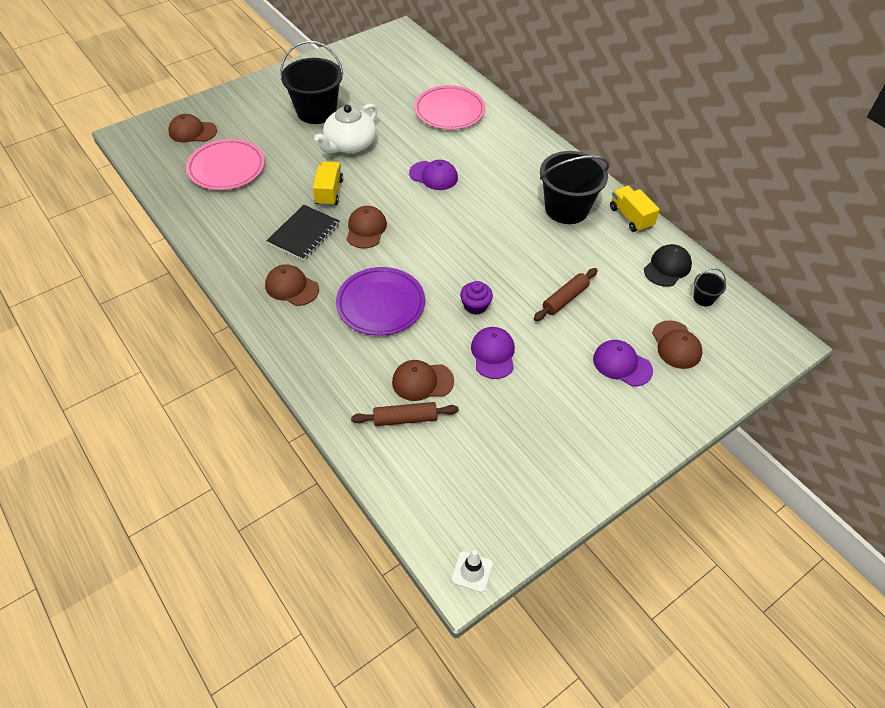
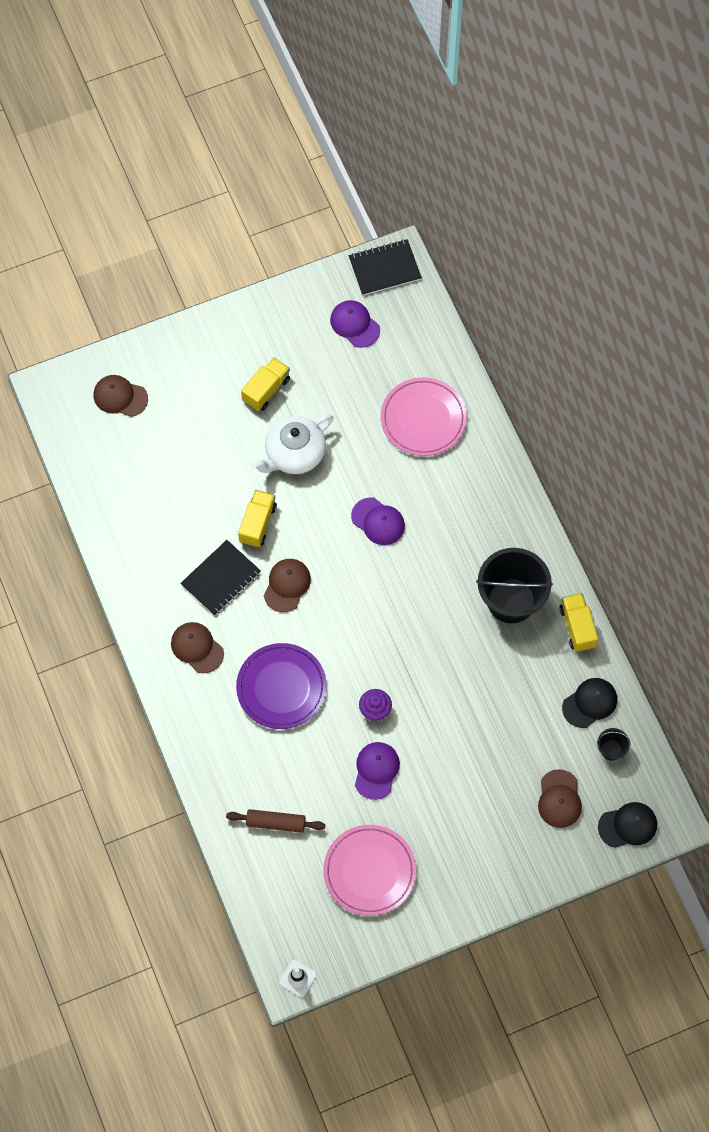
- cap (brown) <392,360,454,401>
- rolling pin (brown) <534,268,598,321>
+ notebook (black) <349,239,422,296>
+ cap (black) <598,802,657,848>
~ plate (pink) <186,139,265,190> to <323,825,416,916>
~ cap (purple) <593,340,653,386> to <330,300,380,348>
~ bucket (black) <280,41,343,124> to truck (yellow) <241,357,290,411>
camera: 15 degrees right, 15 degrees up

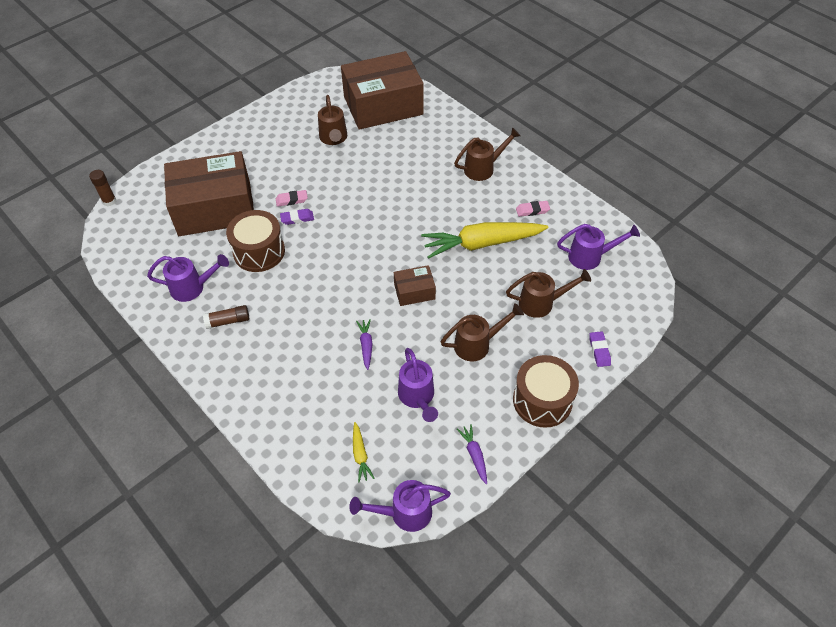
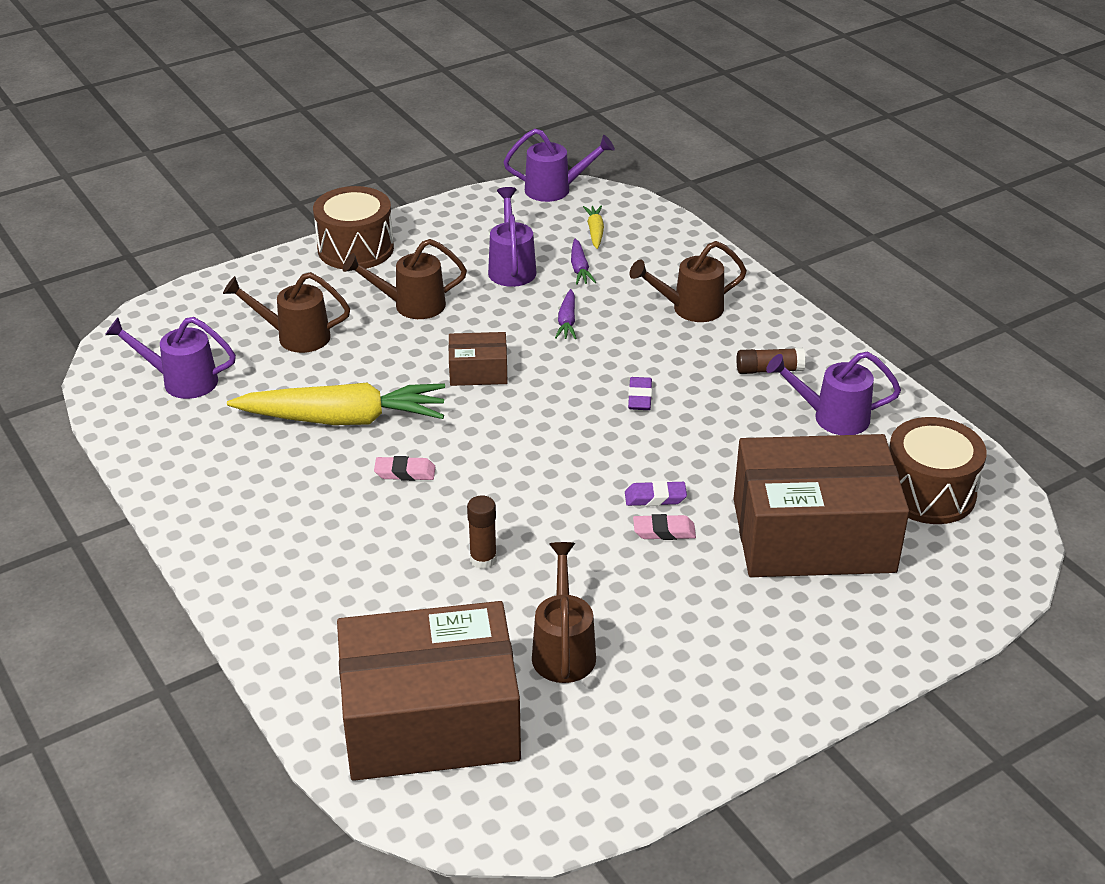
~ glue stick (brown) <89,170,116,206> to <467,496,497,569>
~ drum (brown) <226,210,285,272> to <889,417,987,524>
~ watering can (brown) <454,127,521,181> to <629,241,747,322>
~ carrot (purple) <457,424,487,484> to <571,239,596,285>
~ eraser (pink) <516,201,550,217> to <374,456,435,481>
~ eraser (purple) <589,331,611,367> to <628,377,652,410>
camera: 170 degrees left, 15 degrees down

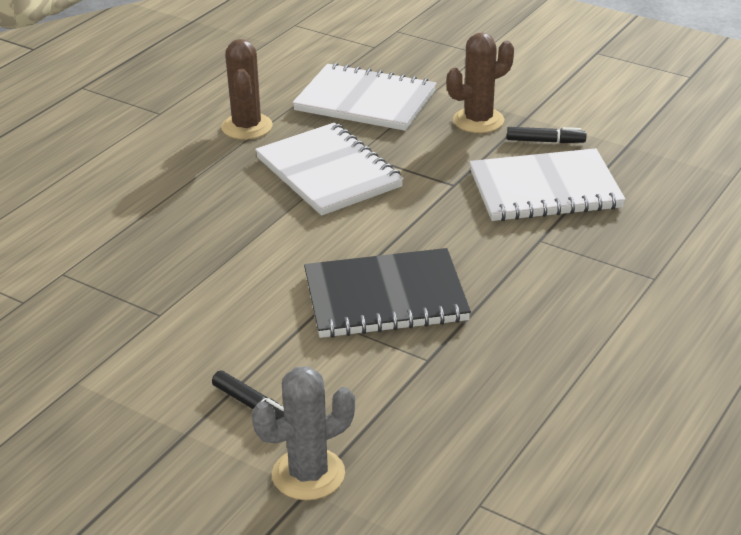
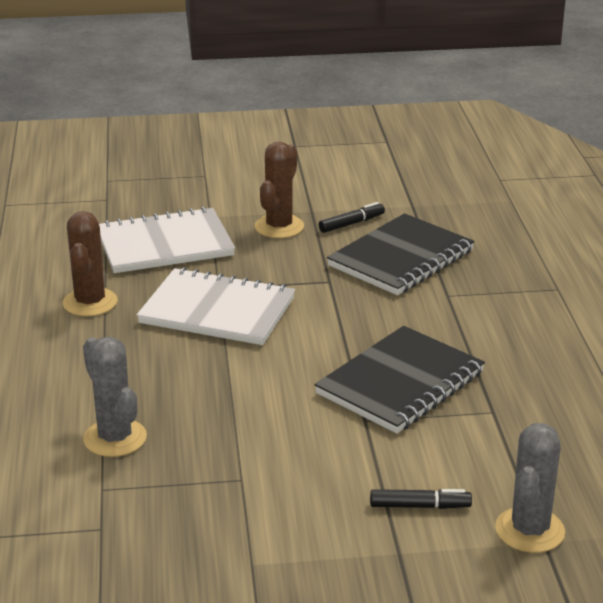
+ cactus (grey) <83,337,147,457>
~ notebook (white) <470,148,626,221> to notebook (black) <327,213,475,295>
~ cactus (brown) <221,39,273,140> = <63,211,117,316> 45 degrees clockwise
camera: 40 degrees left, 5 degrees down

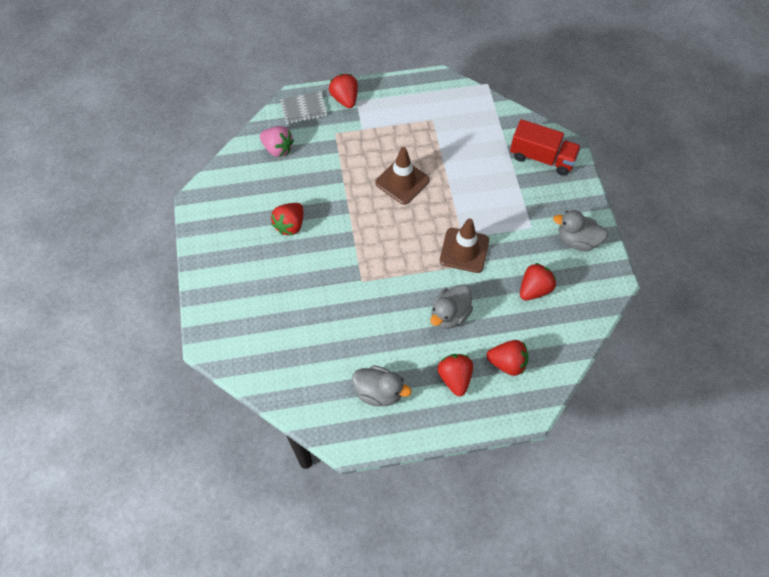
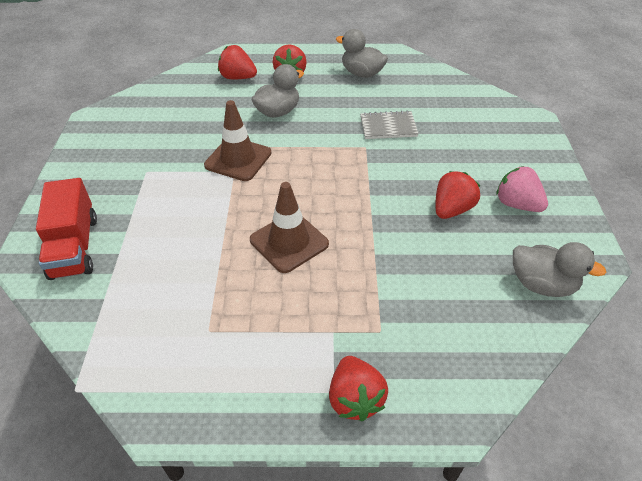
- strawberry (red) <520,263,556,300>
~ strawberry (pink) <260,126,294,157> to <496,166,548,212>
~ notebook (grey) <280,91,327,124> to <360,110,418,139>
~ duck (grey) <553,210,608,251> to <513,242,607,297>
~ truck (red) <510,119,581,176> = <36,178,97,280> 135 degrees counterclockwise
camera: 170 degrees left, 15 degrees down

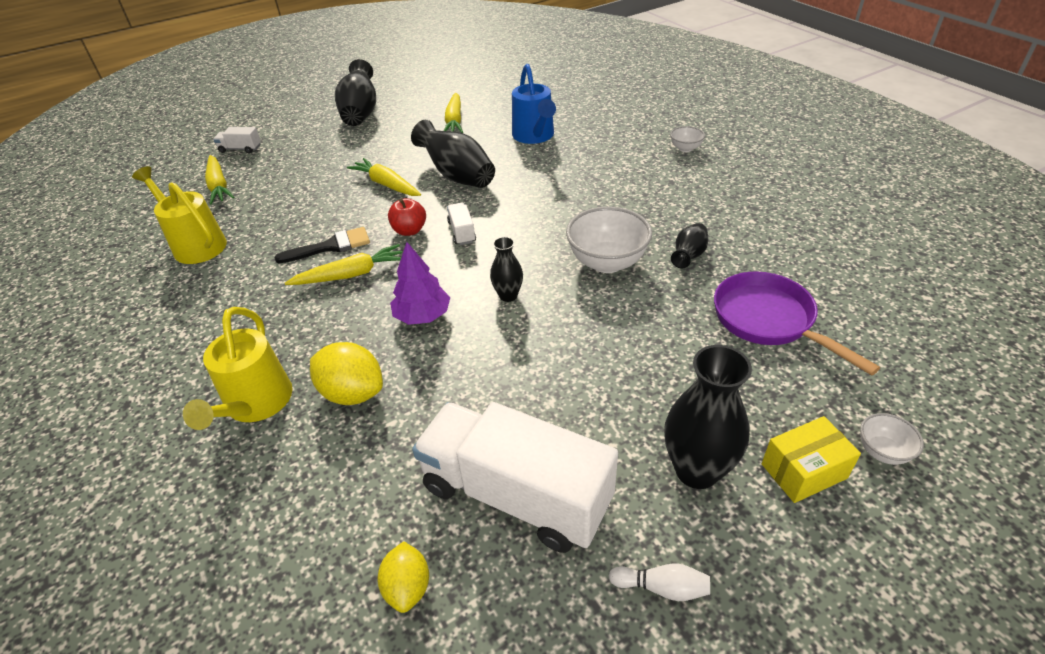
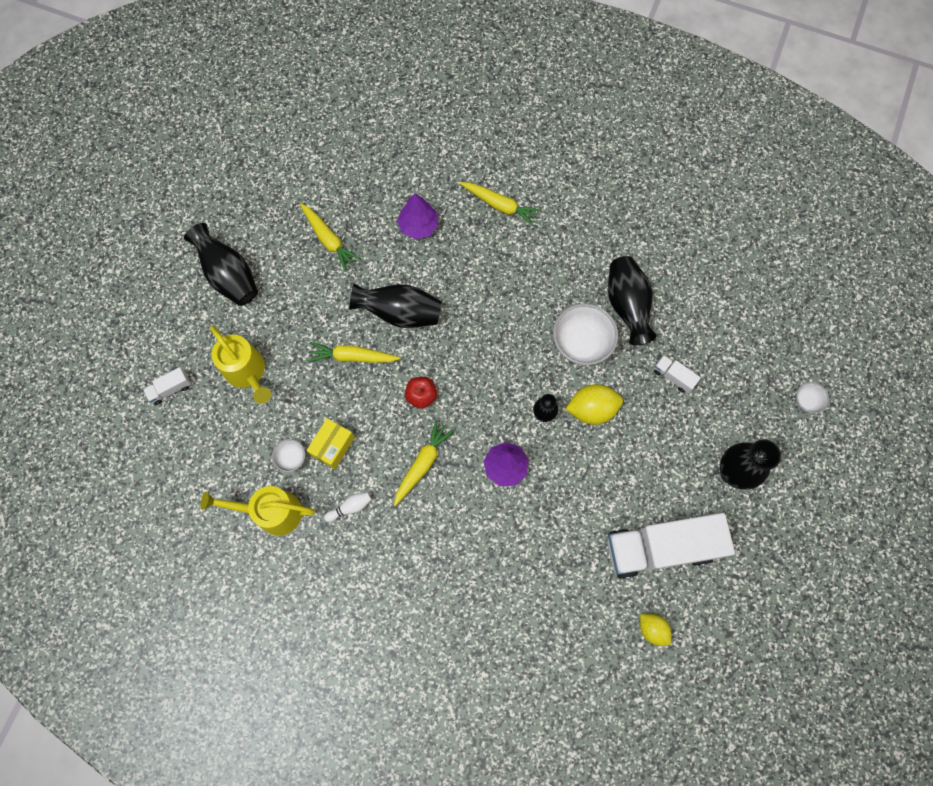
- brush (black) <274,227,370,263>
- pan (purple) <714,272,880,376>
~ watering can (yellow) <183,307,293,430> to <210,325,271,404>
~ carrot (yellow) <205,155,234,205> to <460,182,542,227>
~ lemon (yellow) <310,342,383,405> to <566,384,623,425>
~ truck (white) <447,203,476,245> to <654,355,701,393>
~ bowling pin (white) <609,564,710,601> to <324,492,372,522>
~ bowl (white) <670,126,705,152> to <272,439,305,472>
~ box (yellow) <762,416,861,503> to <306,418,355,469>
~ watering can (blue) <512,64,556,144> to tree (purple) <397,194,438,239>
~ vase (black) <671,223,708,269> = <608,256,656,345> x1.81
camera: 40 degrees left, 30 degrees up

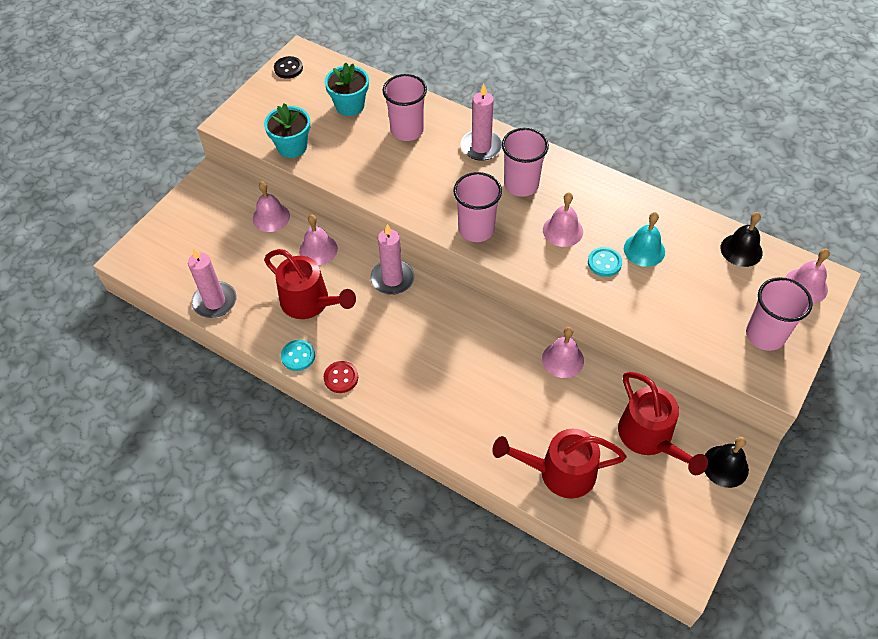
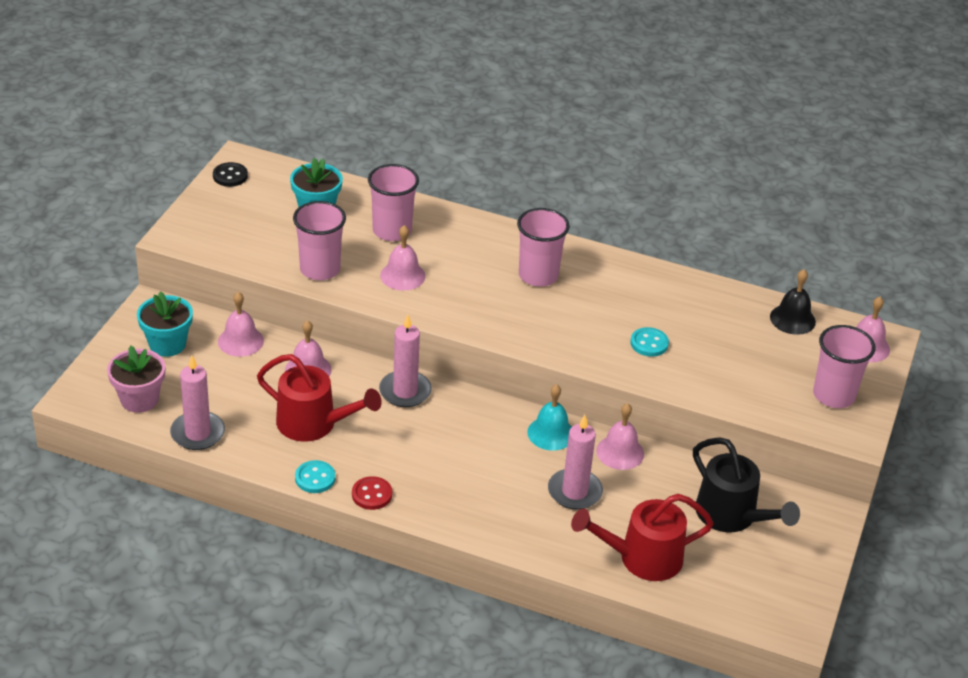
- bell (black) <704,437,749,488>
+ flower pot (pink) <107,346,165,413>
~ flower pot (turquoise) <264,103,310,158> to <137,291,193,357>
~ cup (pink) <453,172,502,242> to <293,201,346,280>
~ candle (pink) <460,84,502,161> to <548,415,603,510>
~ bell (pink) <543,192,583,247> to <380,225,426,291>
~ bell (turquoise) <624,212,665,267> to <527,384,572,451>
~ watering can (red) <618,372,708,475> to watering can (black) <693,437,800,532>
camera: 15 degrees left, 15 degrees down

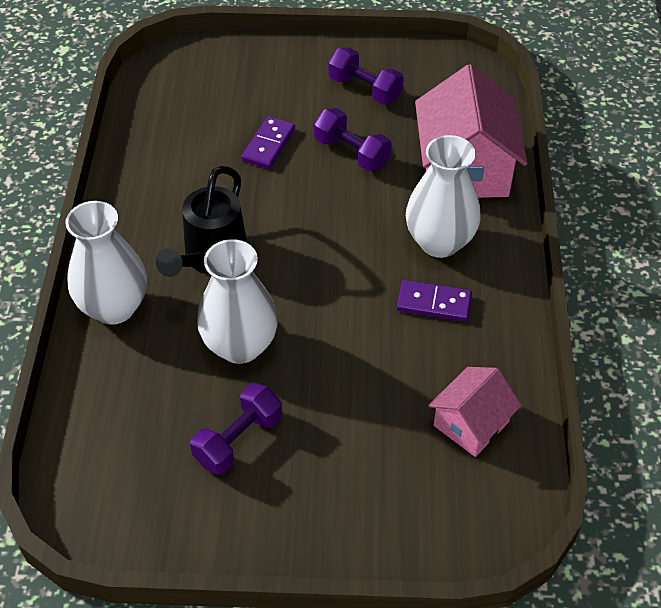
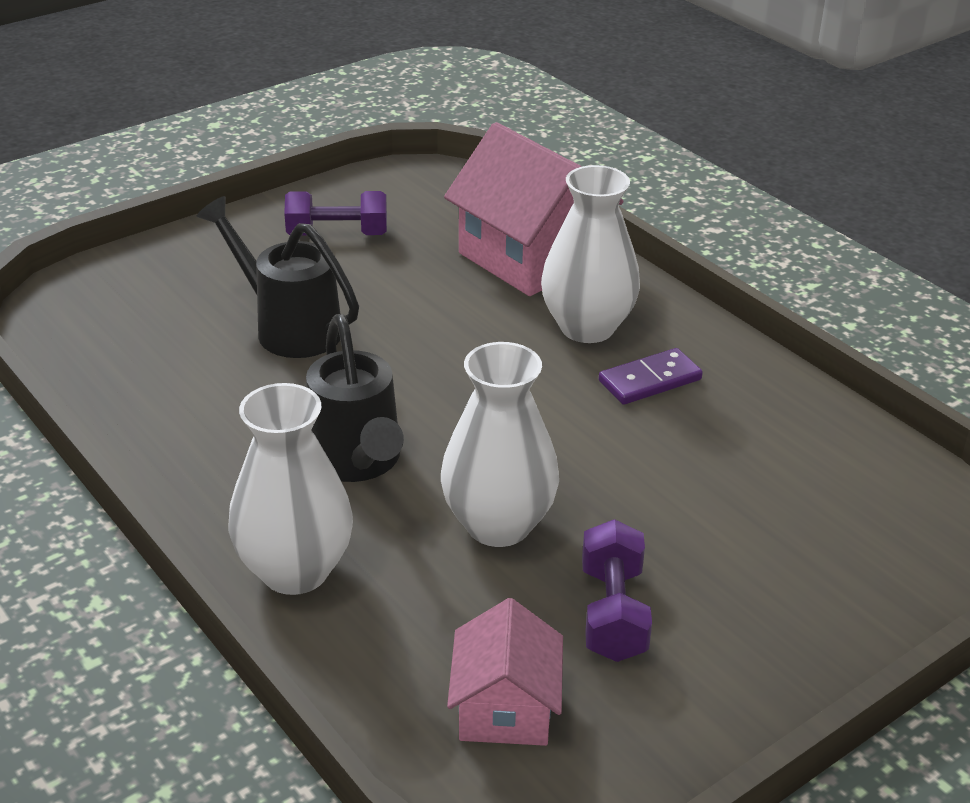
- dumbbell (purple) <314,108,391,172>
~ house (pink) <428,367,522,457> to <447,598,563,746>
~ domino (purple) <241,116,295,169> to watering can (black) <197,196,359,358>
camera: 40 degrees left, 15 degrees down

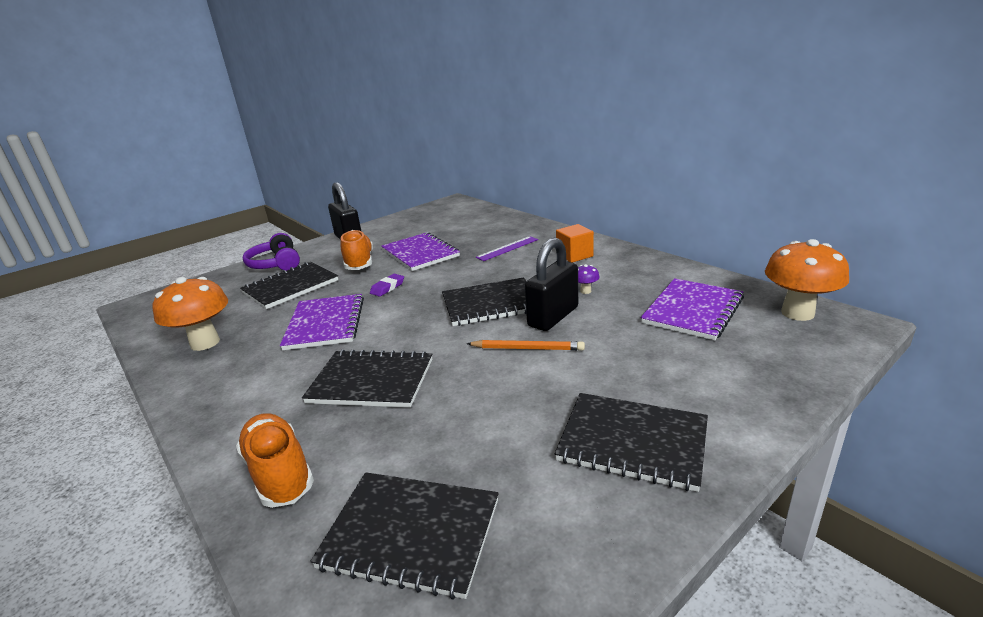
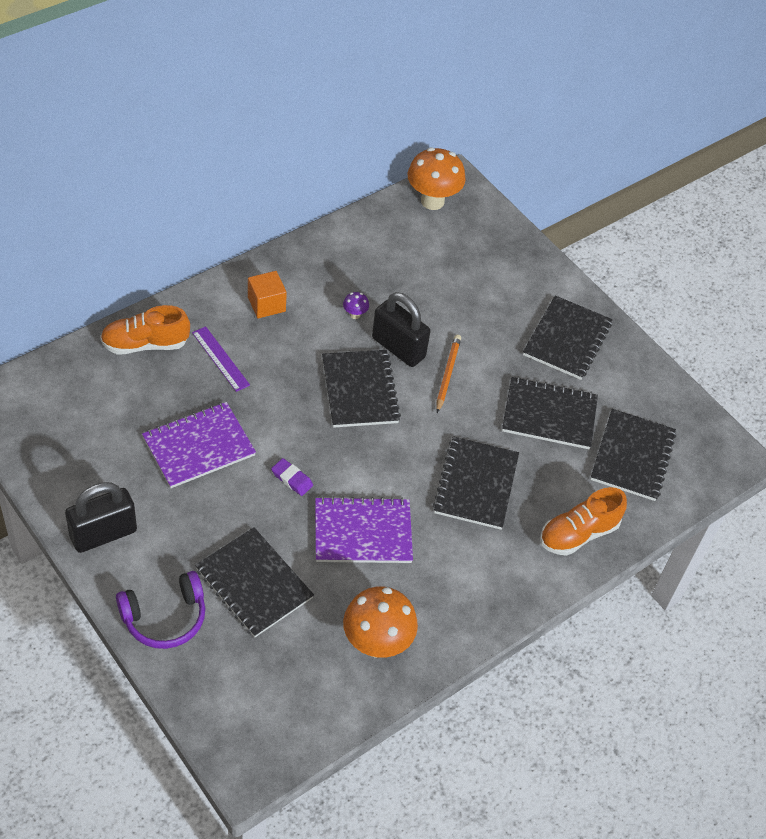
- notebook (purple) <641,278,744,340>
+ notebook (black) <502,377,598,449>
~ shoe (orange) <340,230,373,270> to <100,305,190,355>
camera: 95 degrees left, 25 degrees up

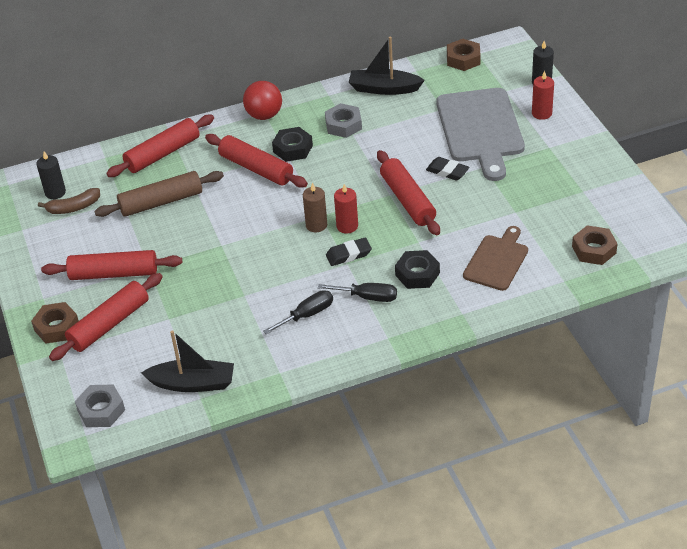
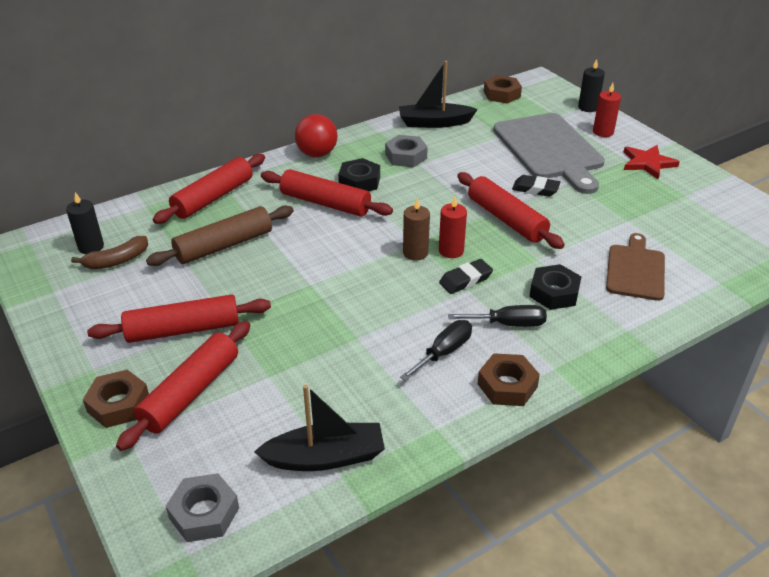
+ star (red) <624,145,680,179>
~ nut (brown) <572,225,618,265> to <478,353,540,406>
camera: 15 degrees left, 5 degrees down

